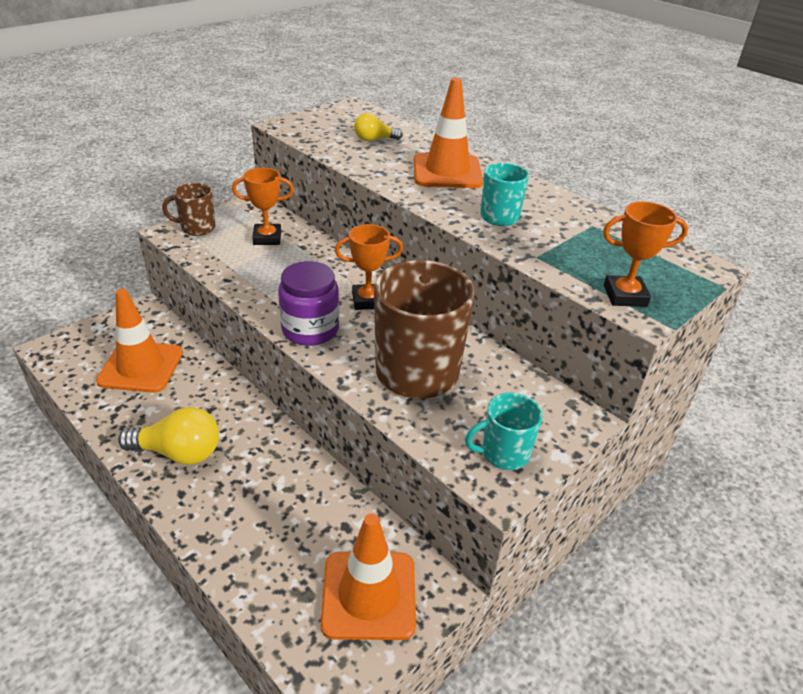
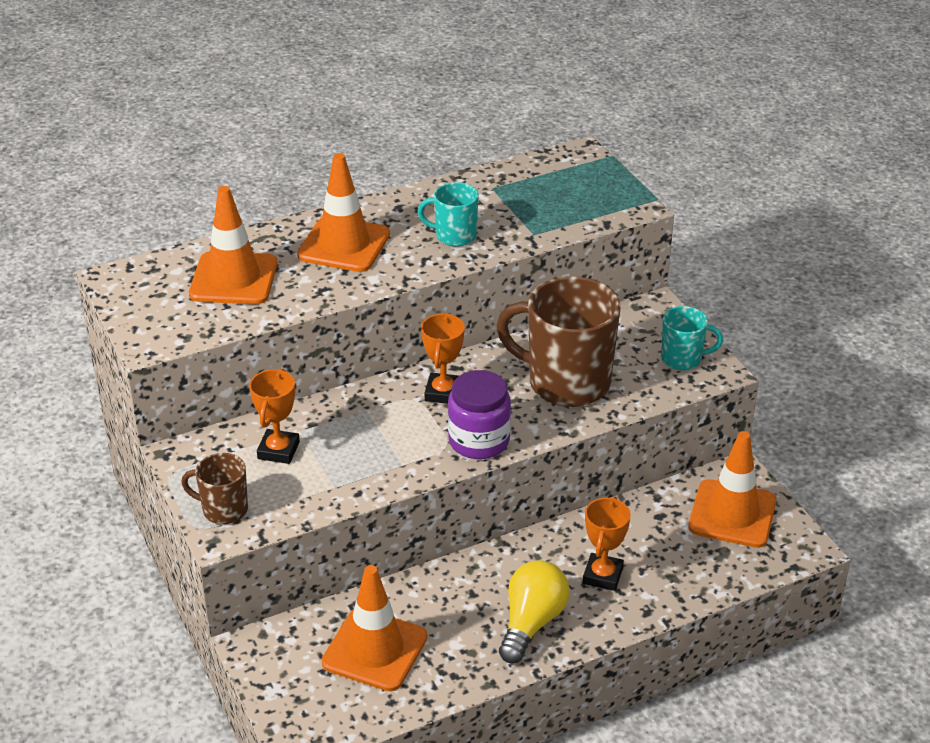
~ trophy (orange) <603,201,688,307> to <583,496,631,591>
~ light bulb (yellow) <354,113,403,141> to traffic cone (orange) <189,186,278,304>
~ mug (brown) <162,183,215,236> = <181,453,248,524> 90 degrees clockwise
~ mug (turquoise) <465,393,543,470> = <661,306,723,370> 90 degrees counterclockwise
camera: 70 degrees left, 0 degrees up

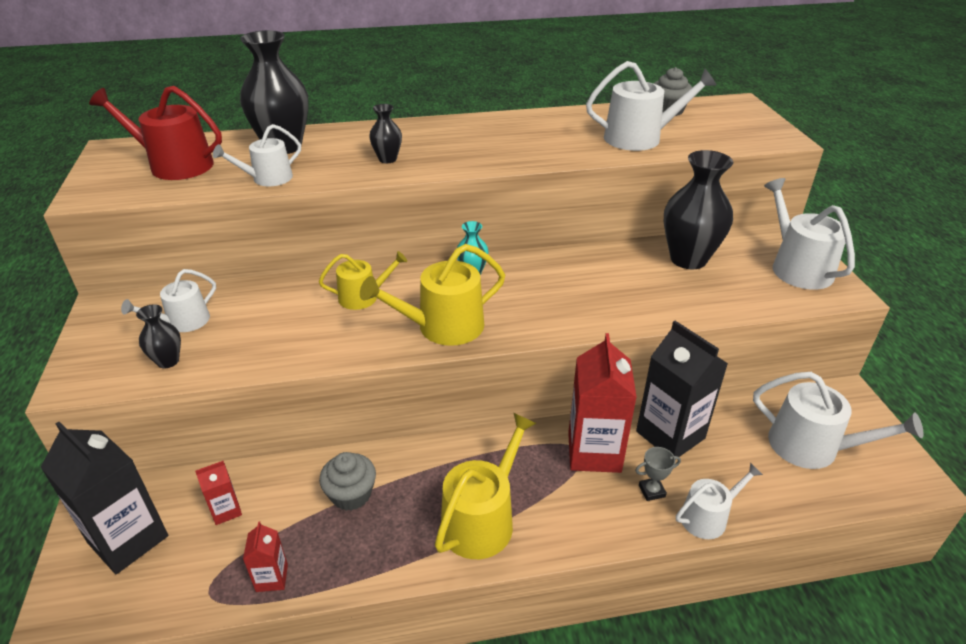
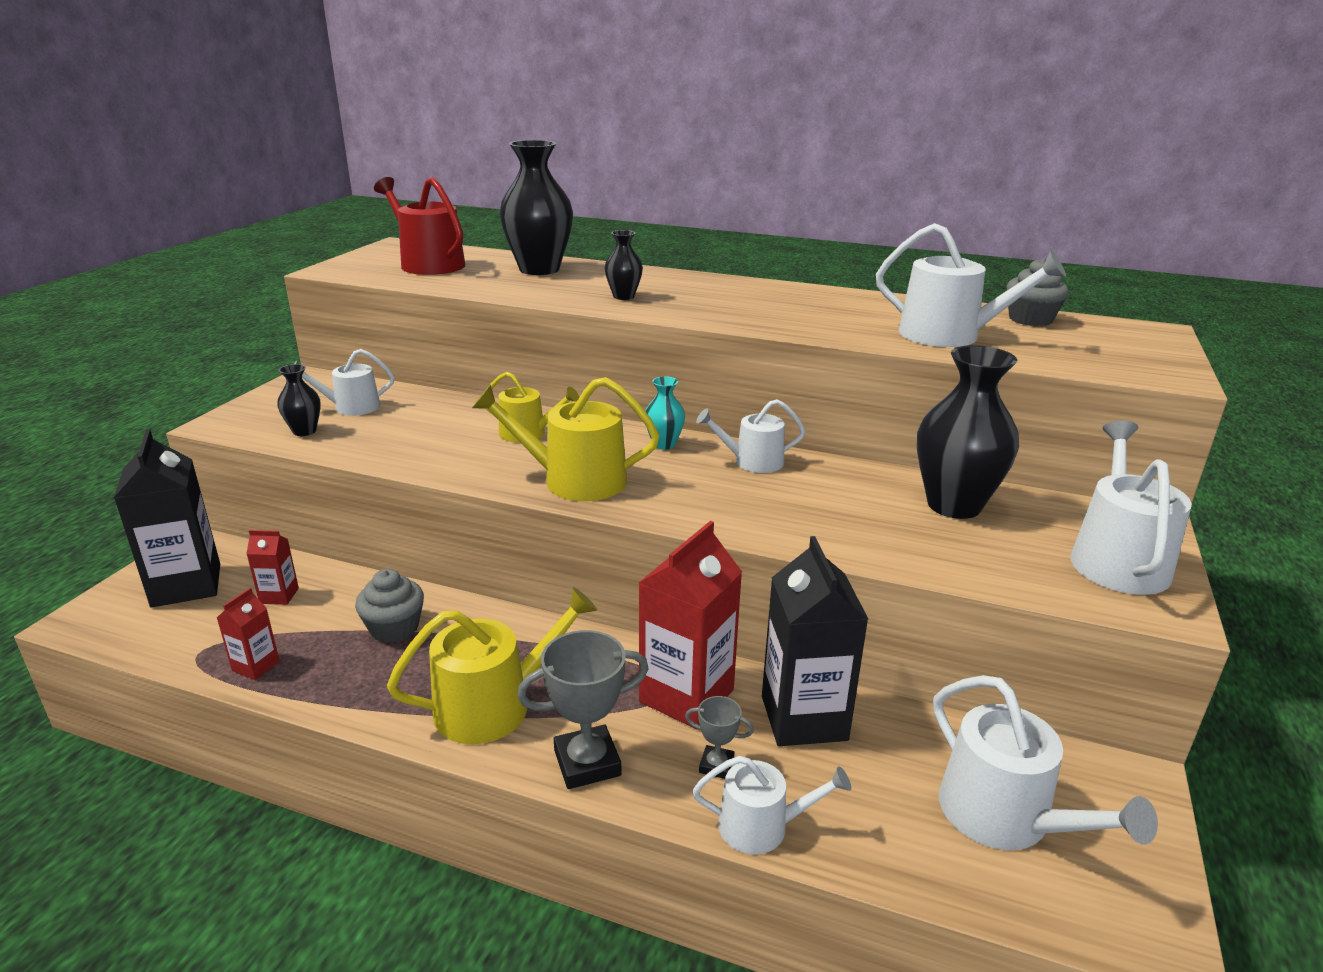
+ trophy (grey) <517,630,649,789>
~ watering can (white) <213,124,301,186> to <696,399,805,473>
camera: 30 degrees right, 10 degrees down

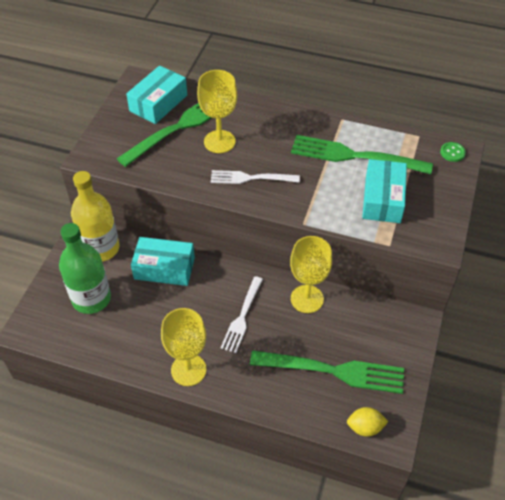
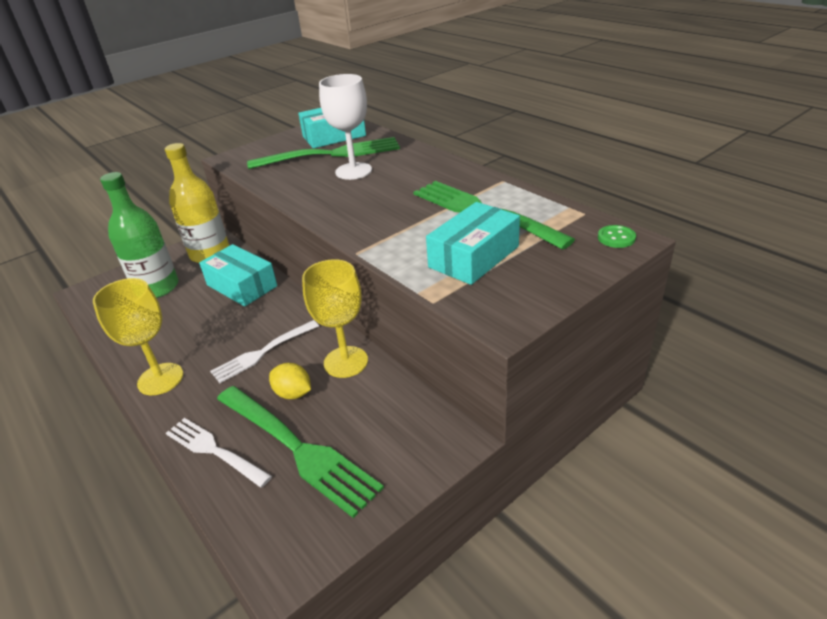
~ fork (white) <211,170,300,184> to <166,418,272,488>
~ lemon (yellow) <347,407,388,437> to <269,363,311,399>
~ goblet (yellow) <197,70,237,153> to goblet (white) <319,74,372,180>
camera: 35 degrees right, 15 degrees down

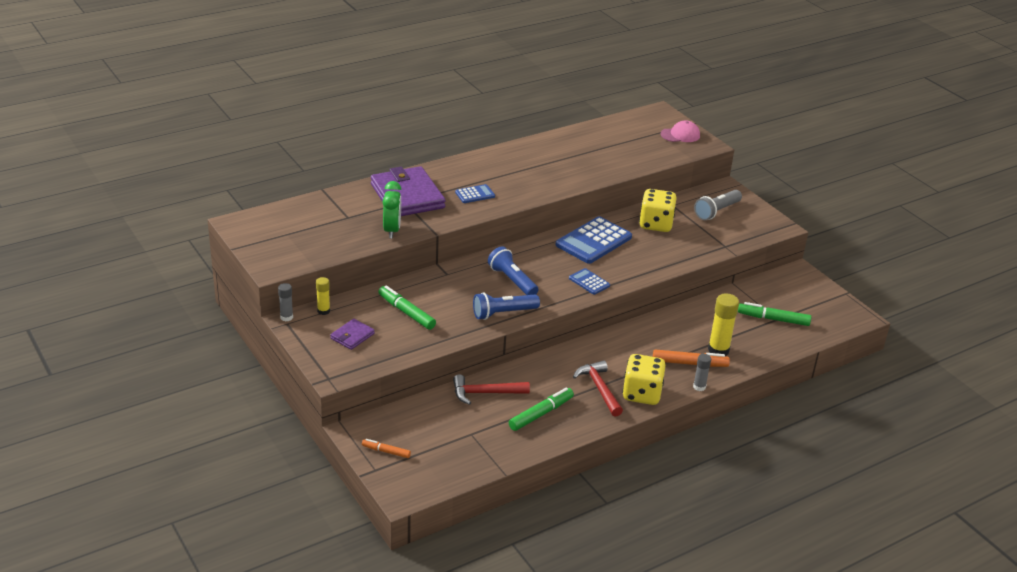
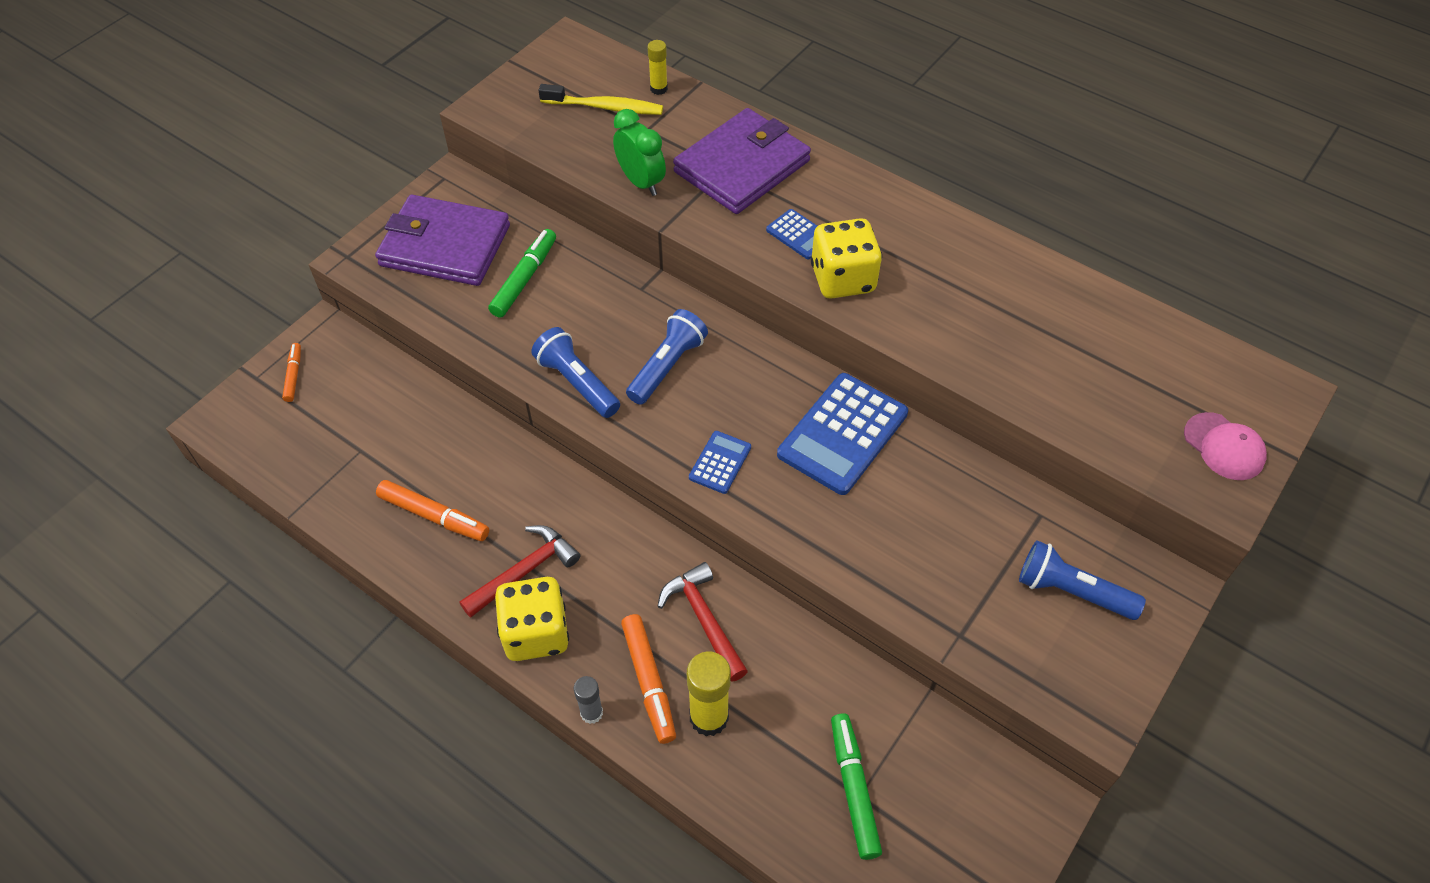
- glue stick (grey) <278,283,293,321>
+ toothbrush (yellow) <538,84,663,115>
~ glue stick (yellow) <316,277,330,315> to <647,40,668,95>
~ hammer (red) <453,374,530,405> to <657,562,748,682>
~ dice (yellow) <639,189,677,232> to <811,218,882,299>
~ marker (green) <509,387,574,431> to marker (orange) <376,480,489,541>
~ flashlight (grey) <694,190,742,220> to flashlight (blue) <1019,540,1146,620>
~ clock (green) <382,181,401,238> = <613,109,666,196> 105 degrees counterclockwise
~ calculator (blue) <556,216,632,264> = <777,373,908,495> 75 degrees counterclockwise
~ wallet (purple) <330,319,375,350> = <375,195,510,286> x2.17
camera: 70 degrees right, 20 degrees up

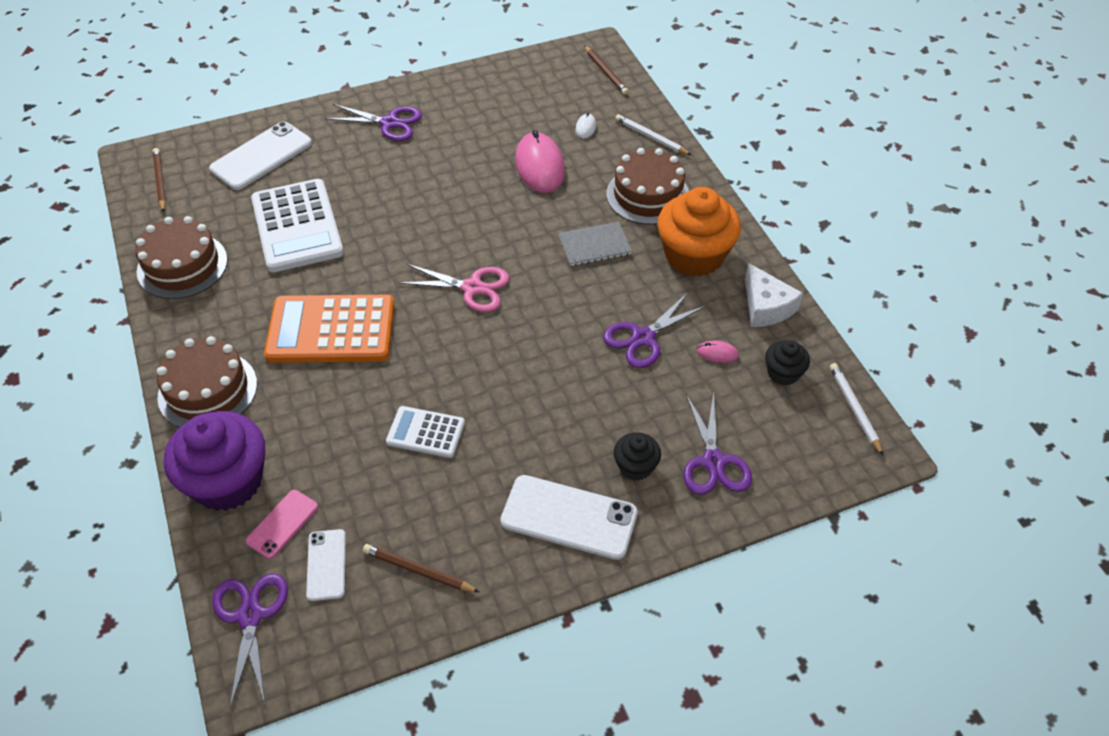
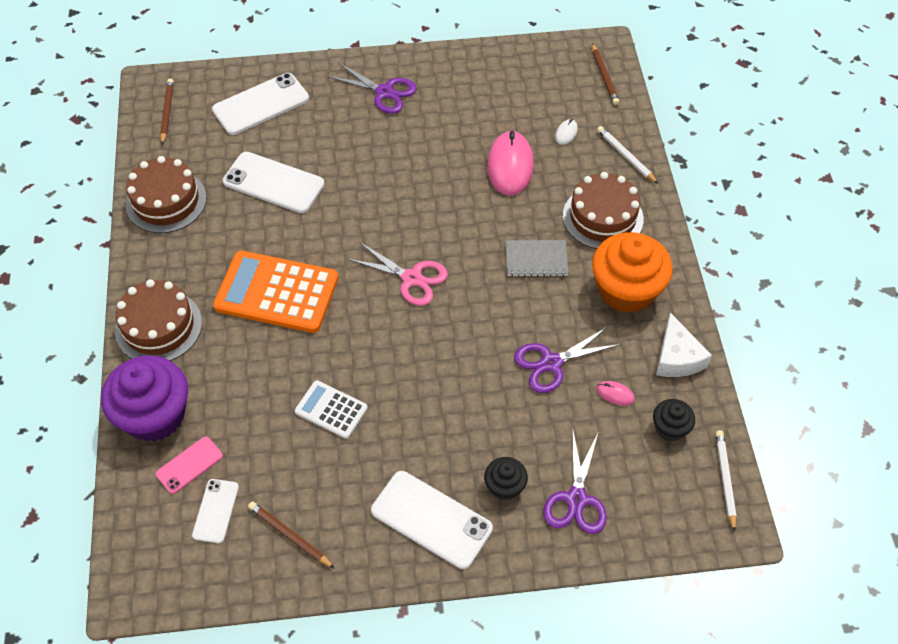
- scissors (purple) <212,573,288,708>
~ calculator (white) <251,179,344,272> to phone (white) <223,152,325,213>
camera: 15 degrees right, 5 degrees up

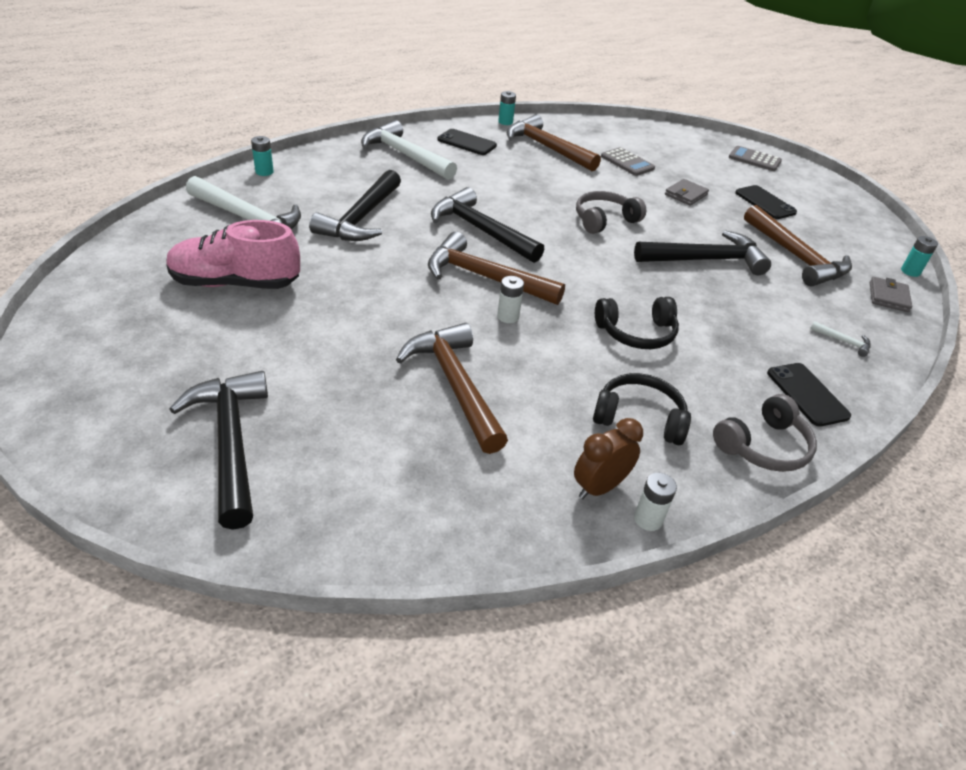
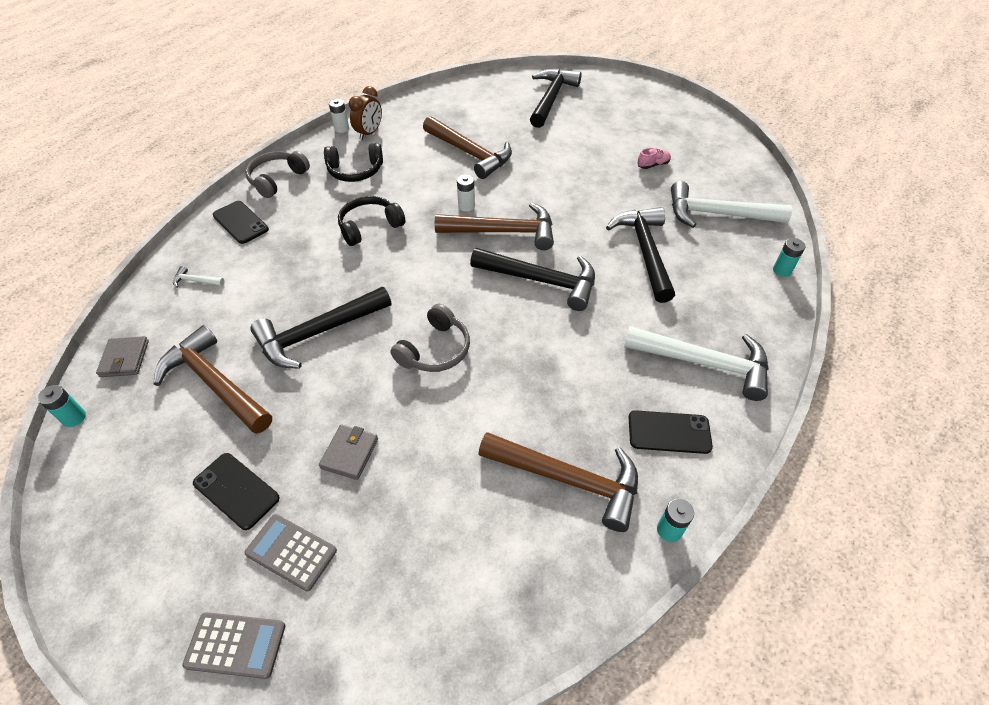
~ calculator (grey) <601,147,655,176> to <245,514,337,591>
~ hammer (black) <169,371,268,530> = <530,69,582,128> 120 degrees counterclockwise
~ shoe (pink) <166,220,300,289> = <637,148,671,169> x0.40
camera: 160 degrees right, 10 degrees up

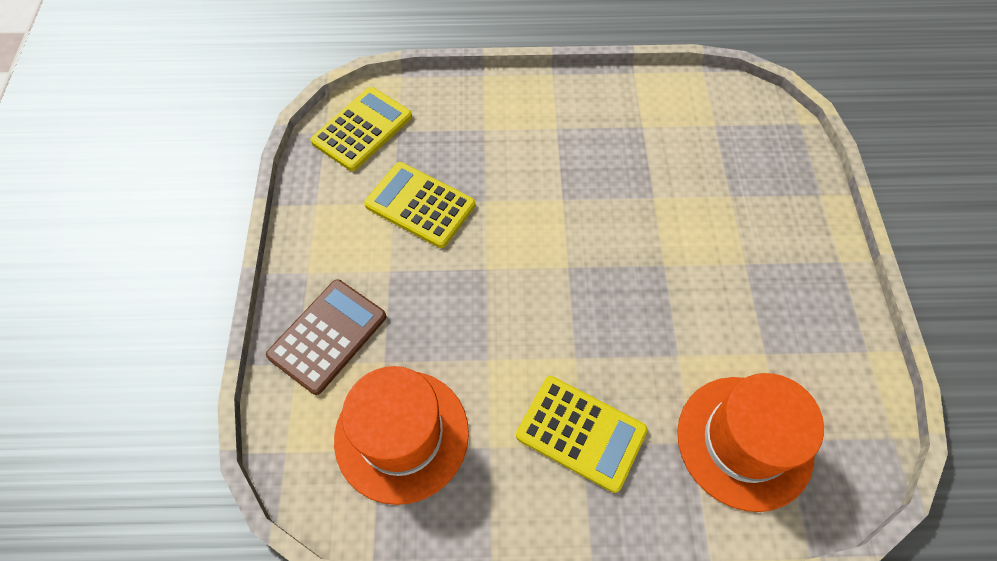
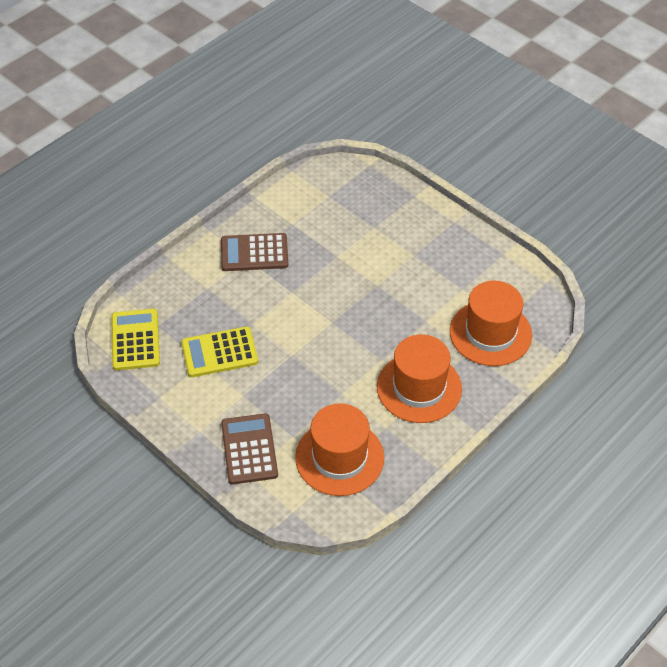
+ calculator (brown) <221,233,288,271>
~ calculator (yellow) <516,376,648,493> to hat (orange) <377,334,462,423>
camera: 45 degrees left, 10 degrees down

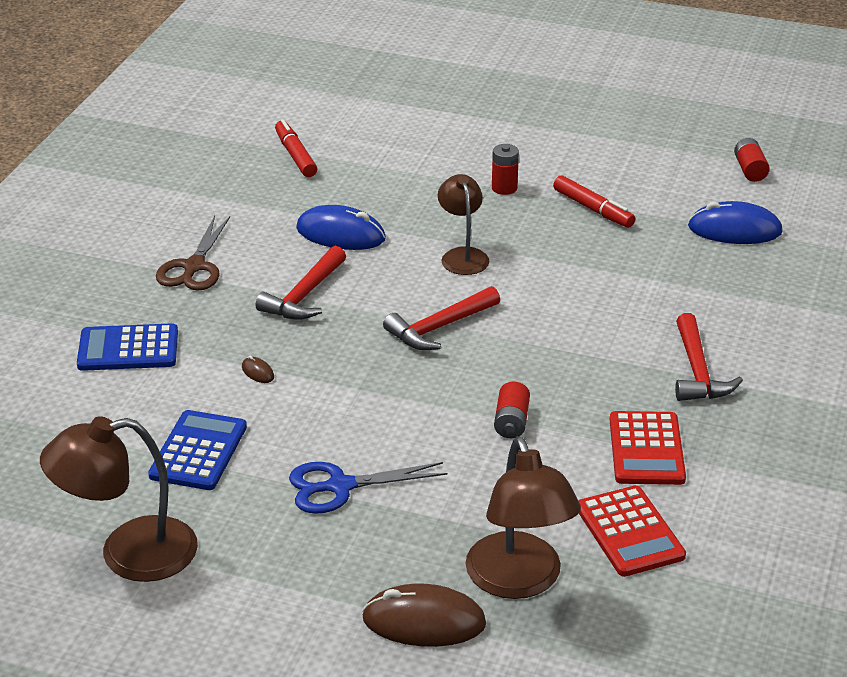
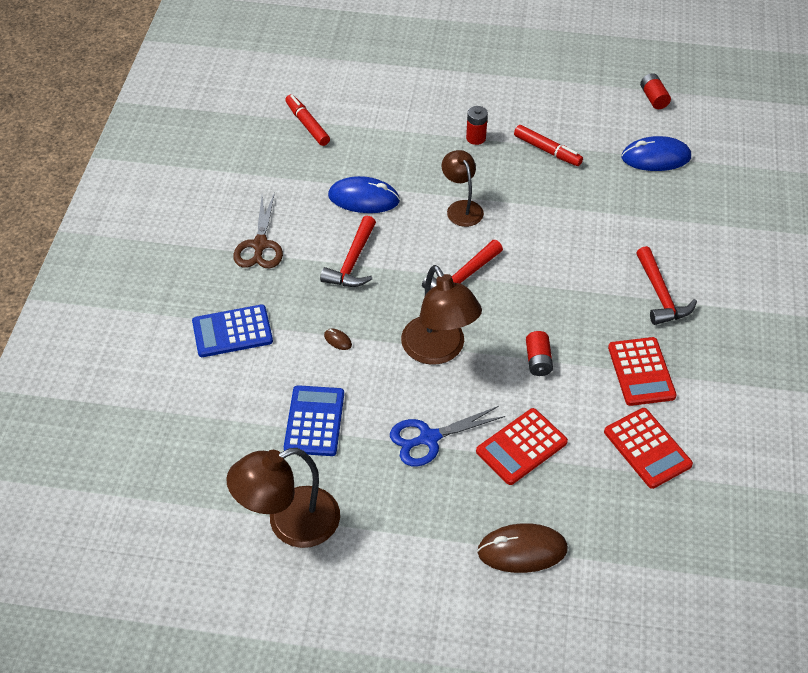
+ calculator (red) <476,408,568,485>
~ lamp (brown) <466,436,581,599> to <401,265,482,365>
camera: 10 degrees left, 15 degrees up

